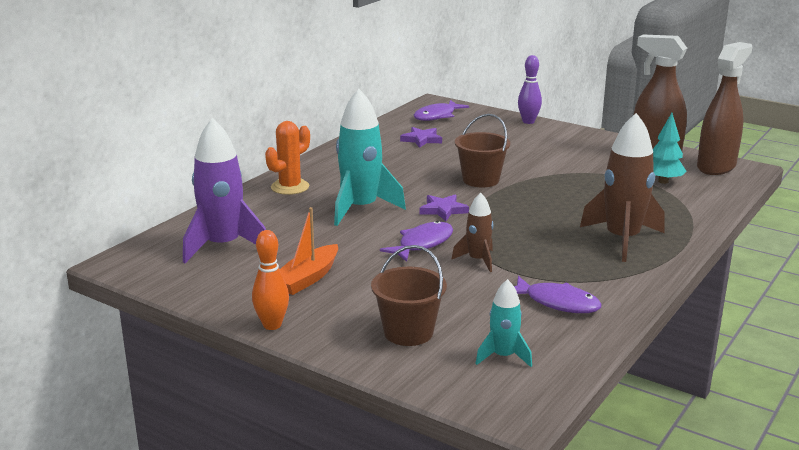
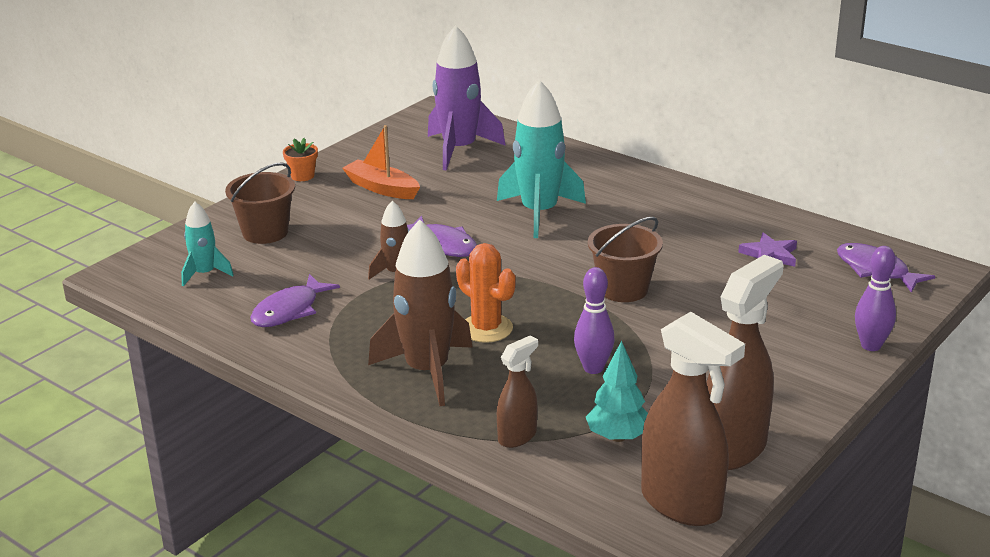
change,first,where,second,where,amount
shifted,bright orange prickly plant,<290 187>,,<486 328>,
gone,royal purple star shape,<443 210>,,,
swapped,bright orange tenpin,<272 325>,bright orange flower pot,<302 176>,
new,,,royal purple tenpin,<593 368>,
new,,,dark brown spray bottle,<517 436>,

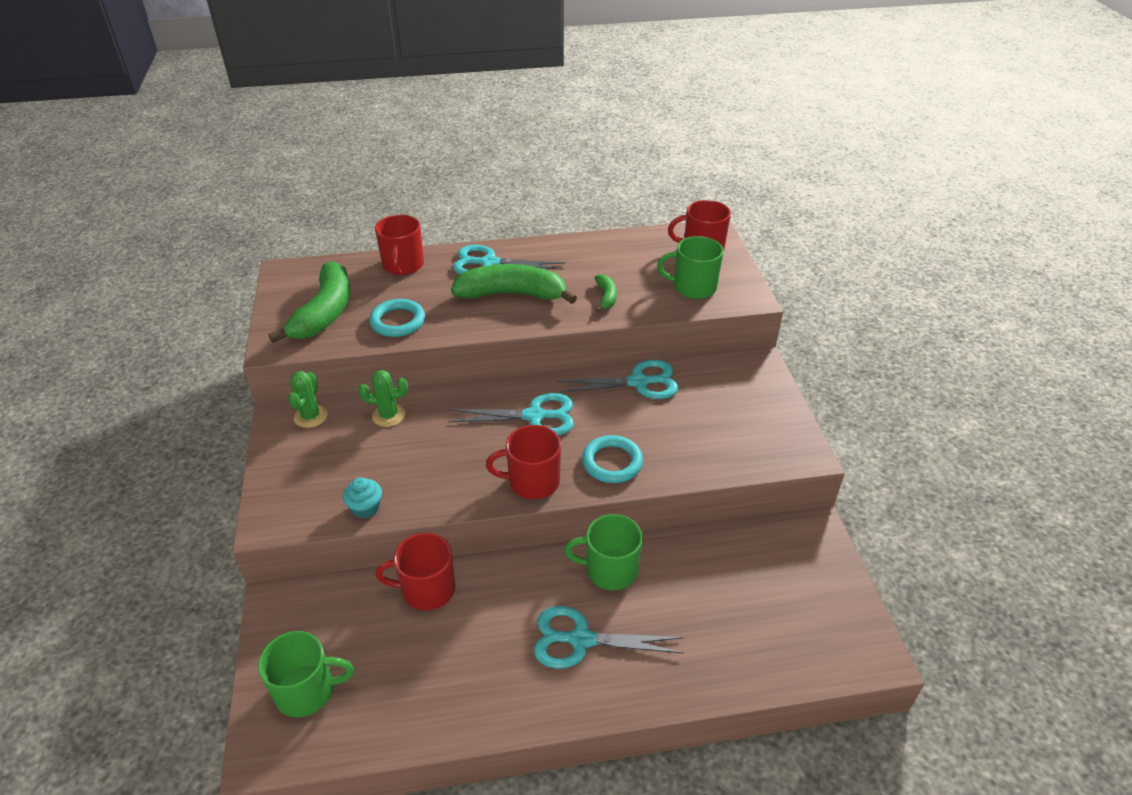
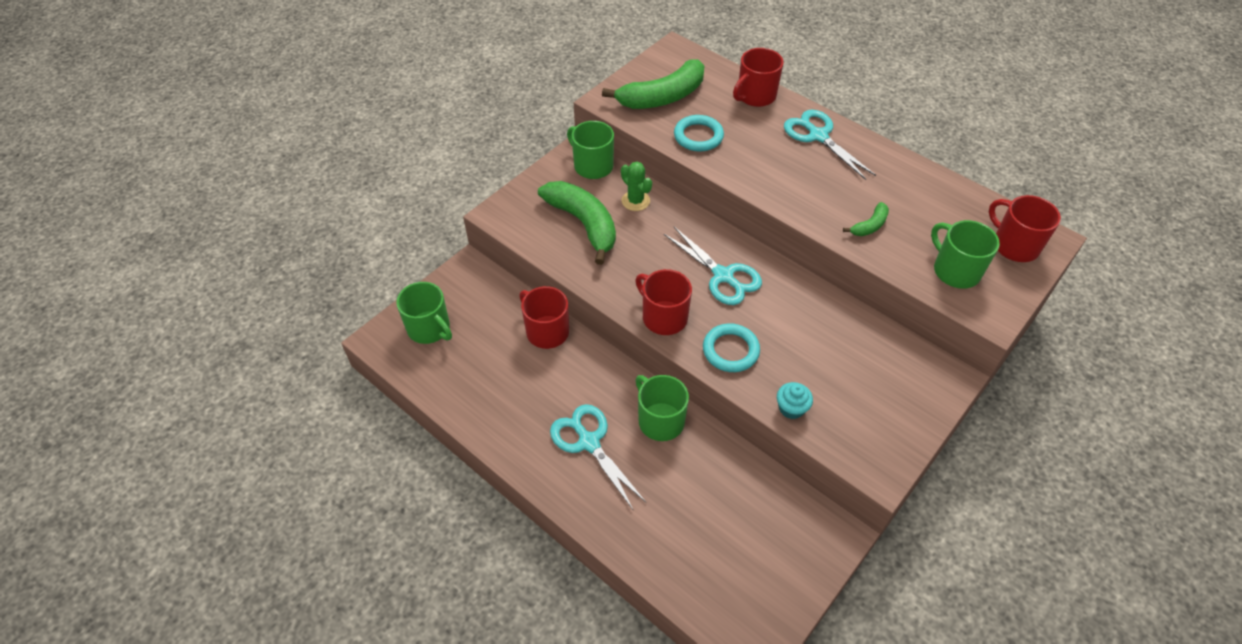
change,first,where,second,where,amount
shifted,green toy banana,<512 294>,,<583 224>,
gone,turquoise shears,<638 382>,,,
swapped,green prickly plant,<311 416>,green mug,<592 166>,
shifted,turquoise cupcake,<365 508>,,<791 408>,

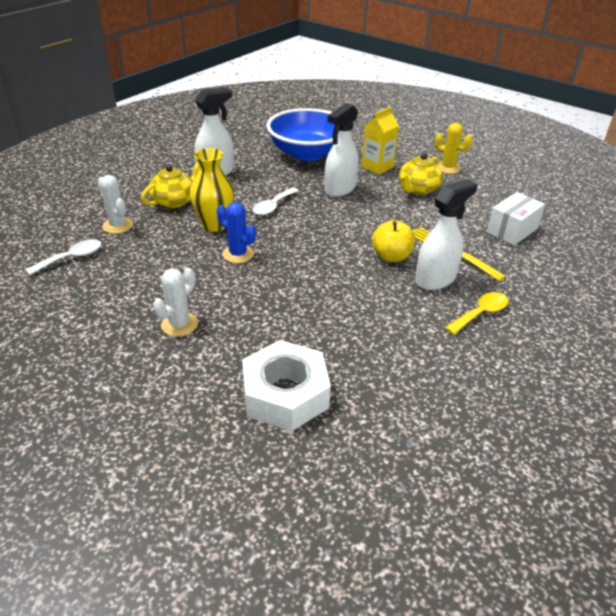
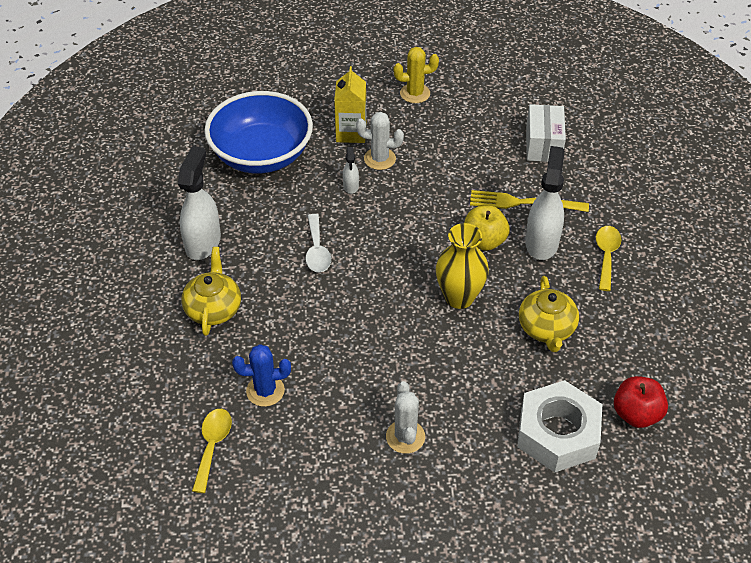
change,first,where,second,where,amount
scaled,snow-white spray bottle,<340 189>,,<351 186>,x0.49
shifted,bright yellow flower vase,<214 225>,,<459 297>,
shifted,bright yellow tea pot,<418 189>,,<546 328>,
shifted,snow-white prickly plant,<118 225>,,<379 159>,
shifted,royal blue prickly plant,<238 254>,,<265 391>,
repainted,snow-white teaspoon,<71 258>,bright yellow teaspoon,<212 446>,
new,,,crimson apple,<636 414>,

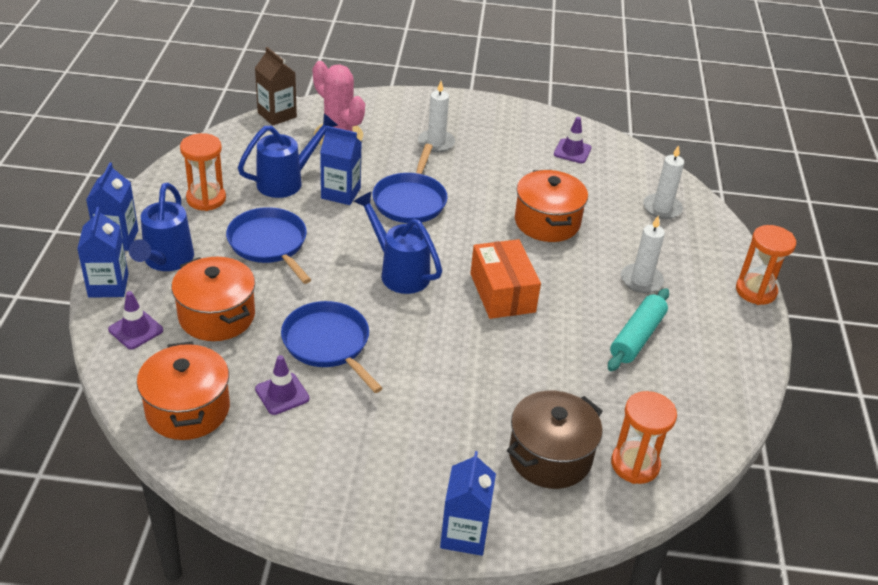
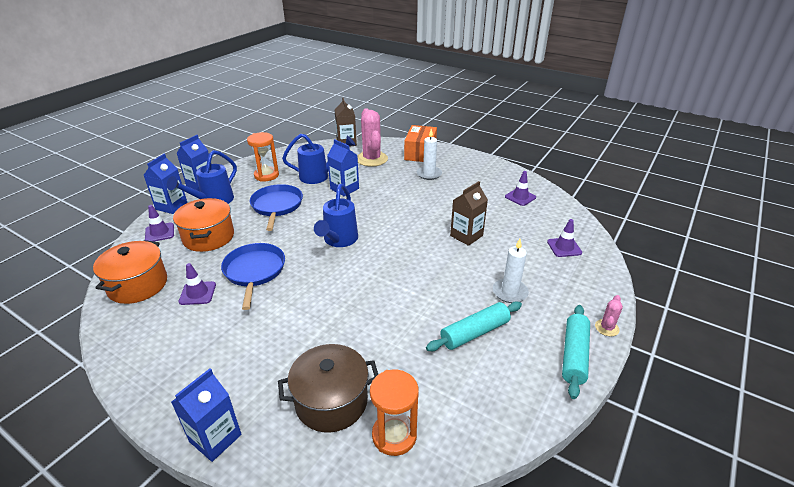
change,first,where,second,where,amount
gone,royal blue skillet,<410 200>,,,
swapped,snow-white candle,<662 208>,royal purple road cone,<564 247>,
swapped,bright orange cooking pot,<547 222>,dark brown carton,<466 236>,
rotated,royal blue sprinkling can,<399 272>,,<338 241>,150 degrees counterclockwise
swapped,bright orange hourglass,<755 291>,rosy prickly plant,<606 328>,
shifted,bright orange parcel,<502 293>,,<420 153>,
new,,,turquoise rolling pin,<574 355>,

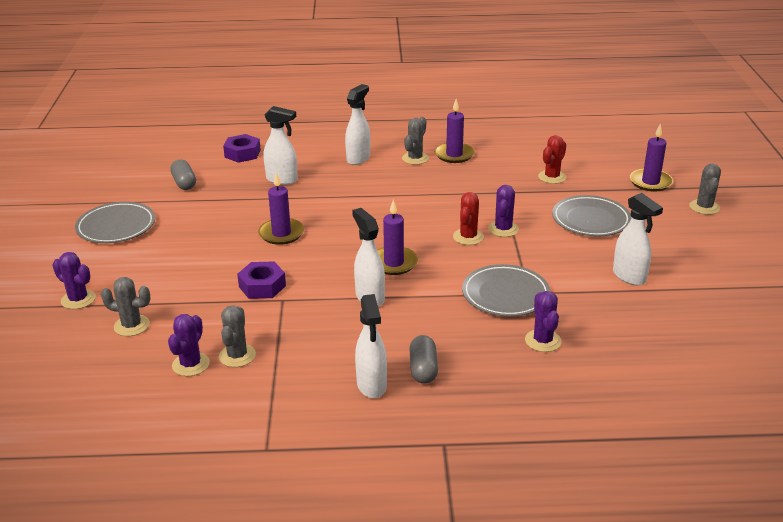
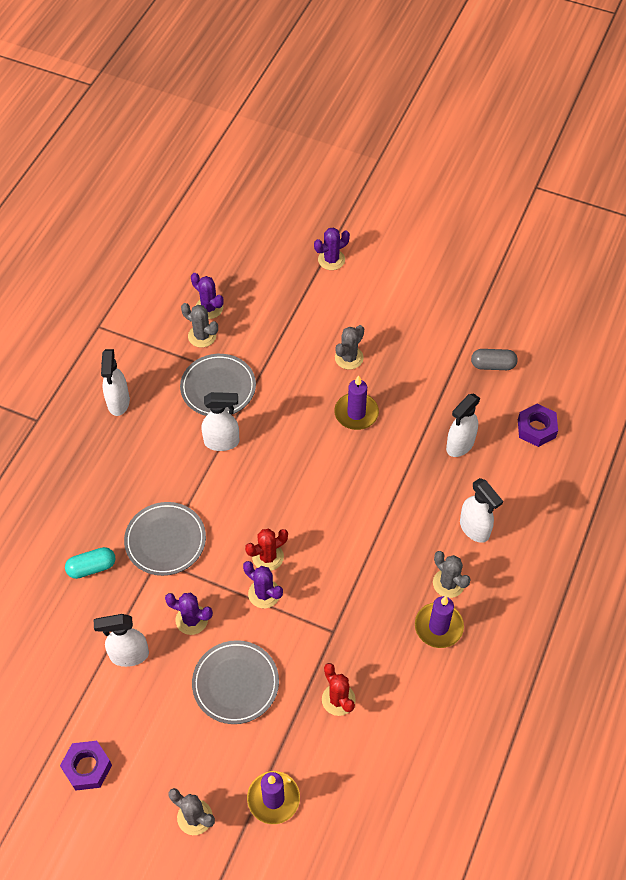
change,first,where,second,where,amount
rotated,crimson prickly plant,<468 237>,,<268 557>,75 degrees counterclockwise
gone,royal purple candle,<393 263>,,,
shifted,gray plate,<116 226>,,<218 388>,
shifted,royal purple hex nut,<262 286>,,<87 767>,
shifted,gray prickly plant,<131 326>,,<349 358>,
shifted,royal purple prickly plant,<543 341>,,<191 620>,
rotated,snow-white spray bottle,<371 385>,,<118 403>,105 degrees counterclockwise
gone,gray pill,<423 369>,,,
new,,,turquoise pill,<92 567>,

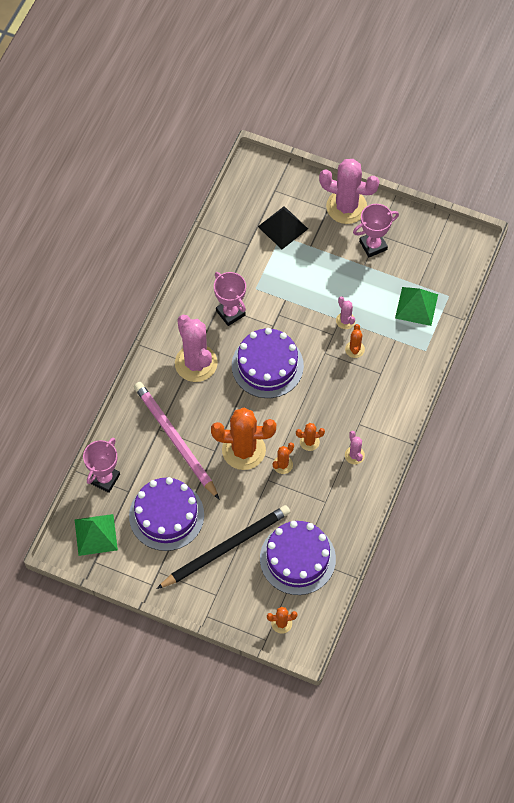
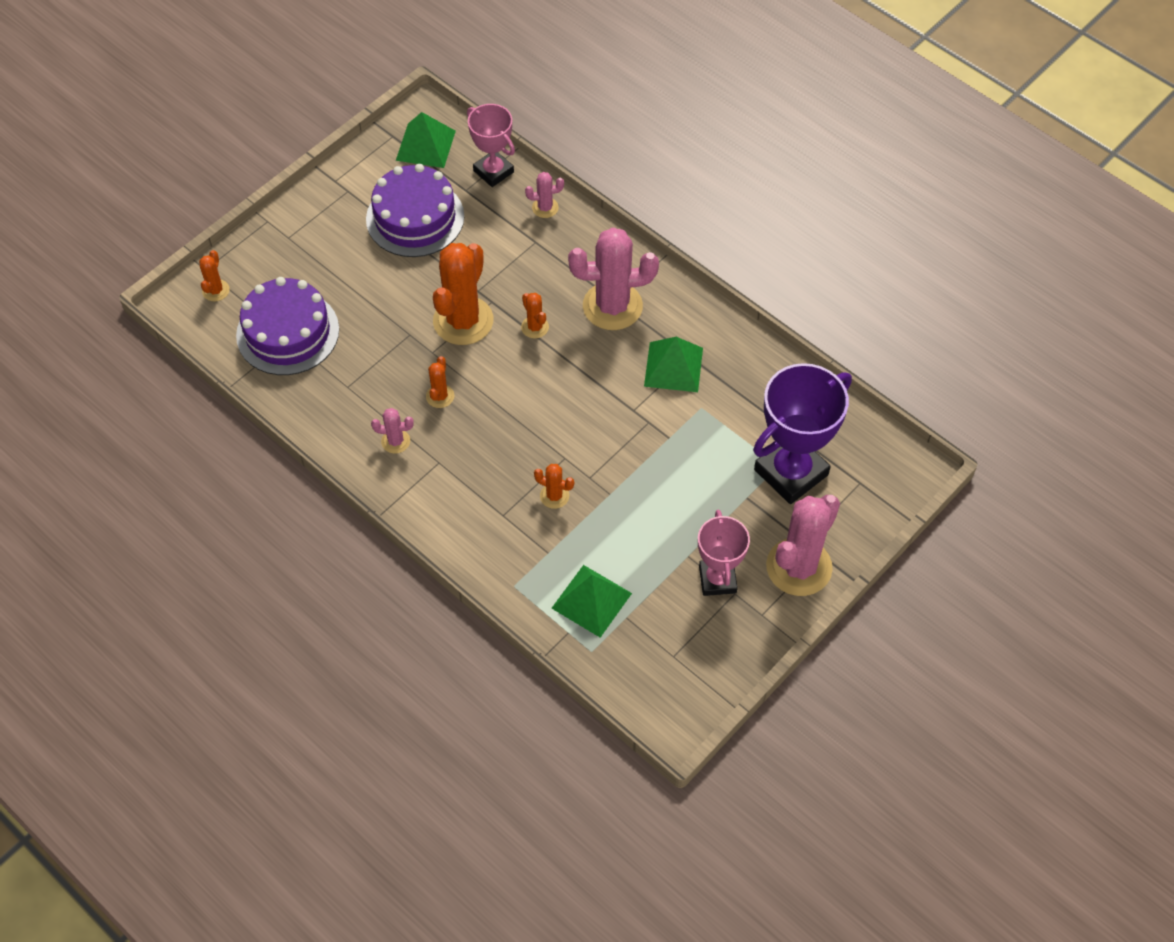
change,first,where,second,where,amount
swapped,jet-black pyramid,<283 227>,royal purple prize cup,<791 472>,
swapped,rosy prize cup,<230 313>,green pyramid,<673 367>,
shifted,rosy prickly plant,<345 321>,,<545 208>,
gone,royal purple cake,<267 365>,,,
gone,rosy wooden pencil,<175 440>,,,
shifted,bright orange prickly plant,<283 465>,,<535 327>,
gone,jet-black wooden pencil,<226 547>,,,

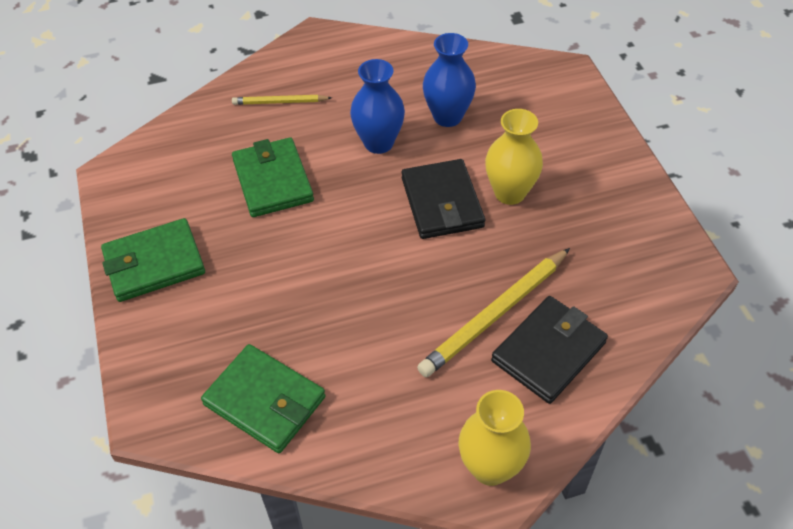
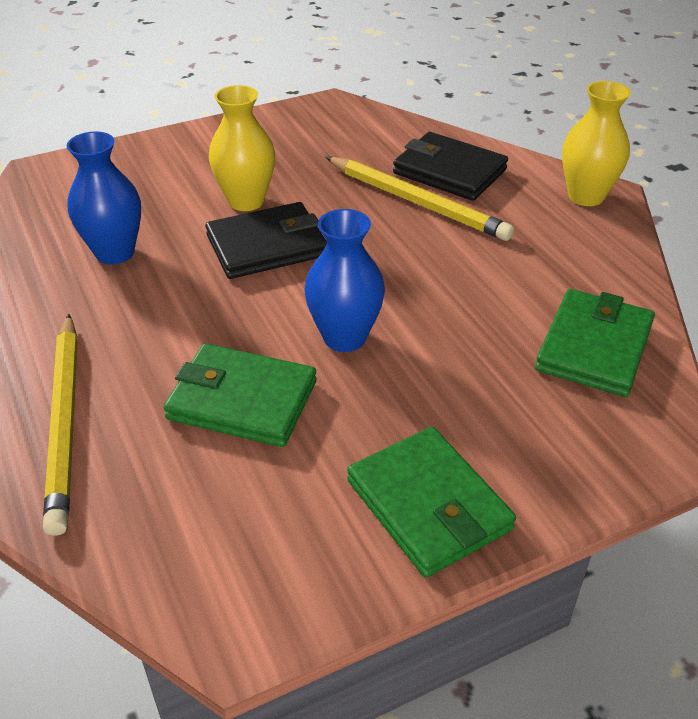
change,first,where,second,where,amount
shifted,royal blue flower vase,<378 143>,,<344 337>,
scaled,bright yellow wooden pencil,<280 102>,,<65 422>,x1.78
rotated,green card wallet,<272 181>,,<242 400>,45 degrees clockwise

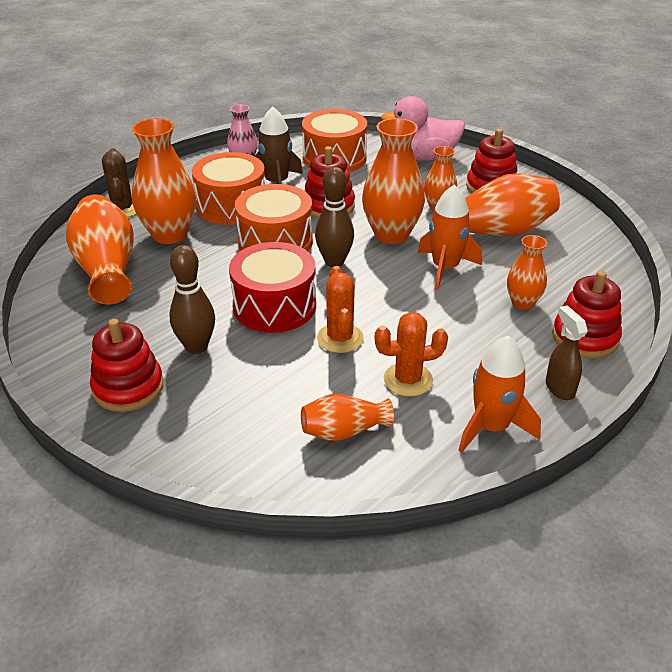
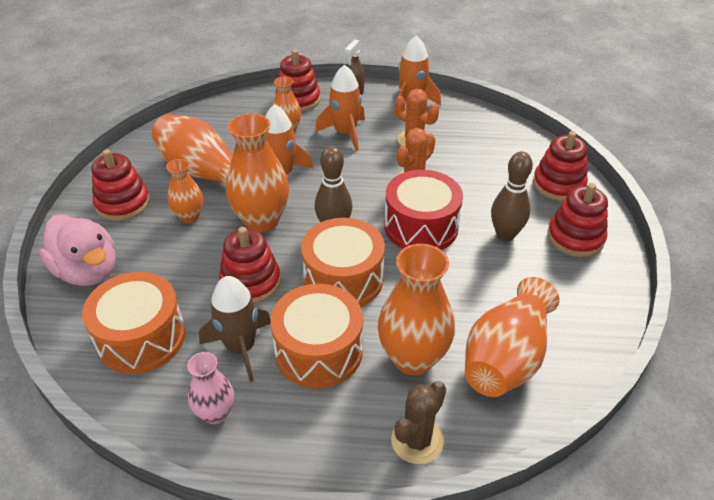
change,first,where,second,where,amount
gone,bright orange flower vase,<344 431>,,,
new,,,bright orange rocket,<345 133>,
new,,,crimson ring stacker,<558 185>,

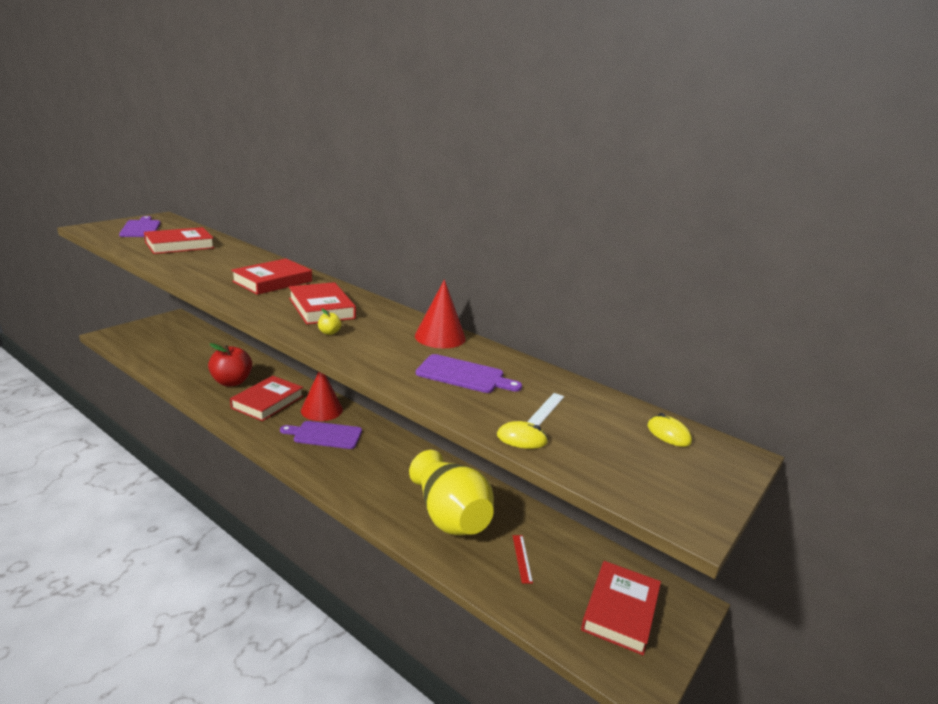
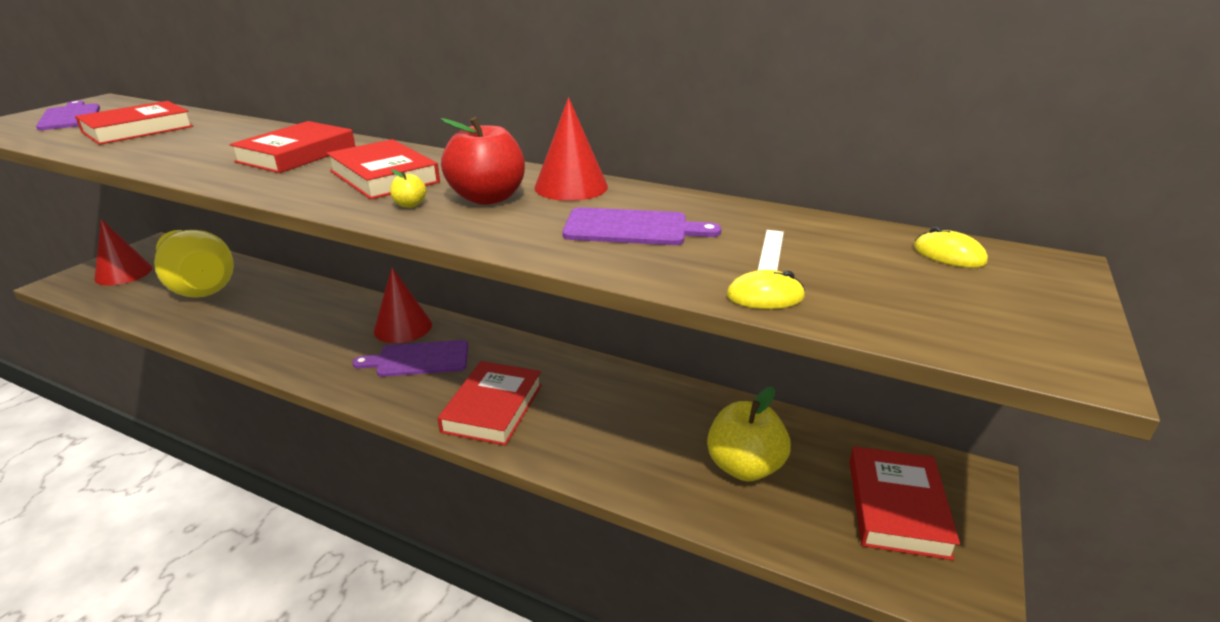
change,first,where,second,where,amount
shifted,crimson apple,<232 382>,,<488 198>,
shifted,crimson hardcover,<268 402>,,<493 408>,
shifted,bright yellow flower vase,<449 516>,,<200 286>,
swapped,crimson straightedge,<522 558>,bright yellow apple,<744 467>,
new,,,crimson solid cone,<123 273>,

